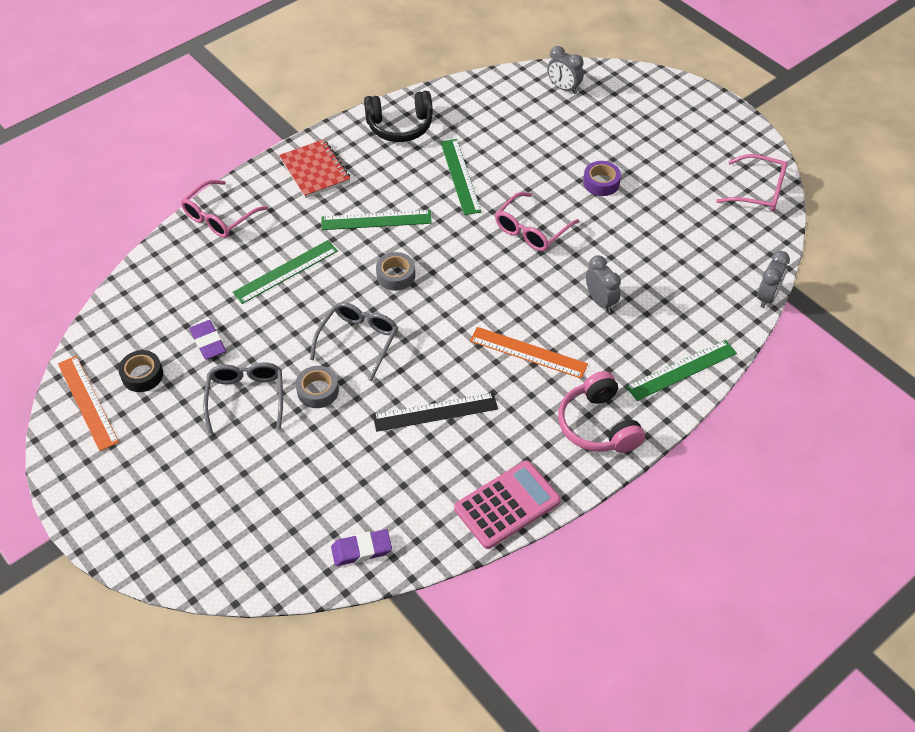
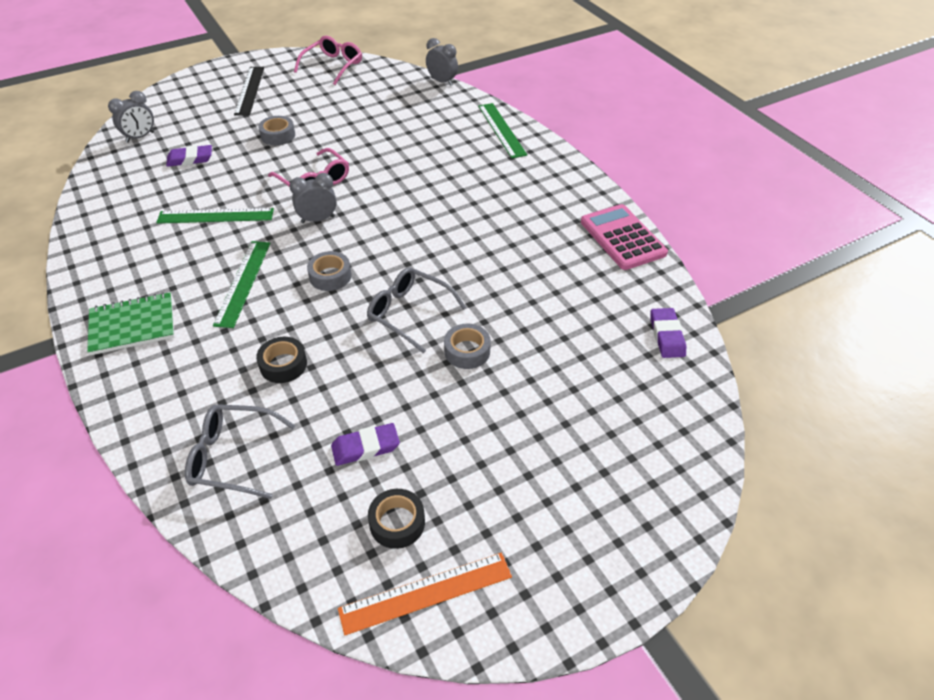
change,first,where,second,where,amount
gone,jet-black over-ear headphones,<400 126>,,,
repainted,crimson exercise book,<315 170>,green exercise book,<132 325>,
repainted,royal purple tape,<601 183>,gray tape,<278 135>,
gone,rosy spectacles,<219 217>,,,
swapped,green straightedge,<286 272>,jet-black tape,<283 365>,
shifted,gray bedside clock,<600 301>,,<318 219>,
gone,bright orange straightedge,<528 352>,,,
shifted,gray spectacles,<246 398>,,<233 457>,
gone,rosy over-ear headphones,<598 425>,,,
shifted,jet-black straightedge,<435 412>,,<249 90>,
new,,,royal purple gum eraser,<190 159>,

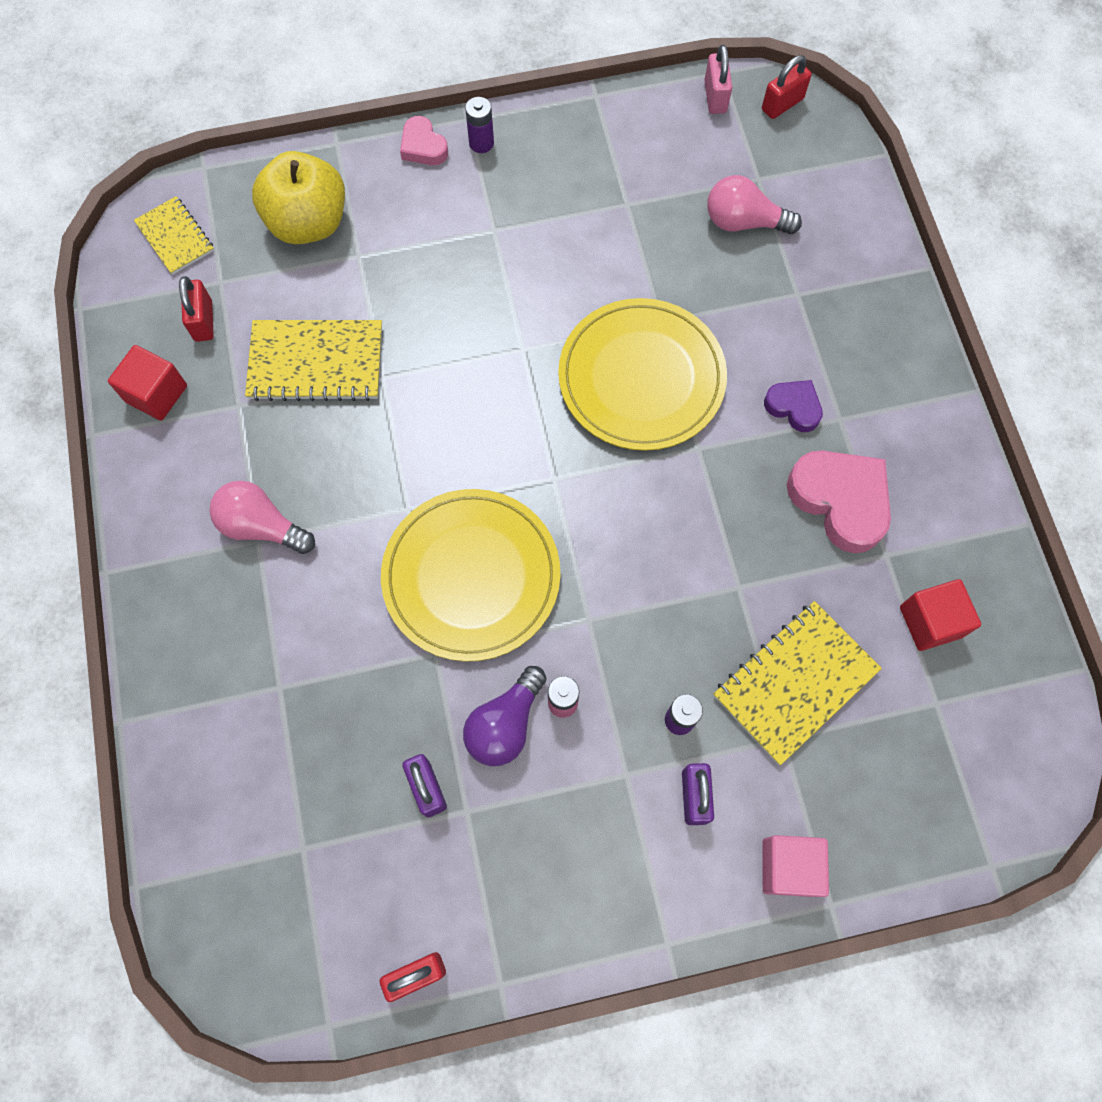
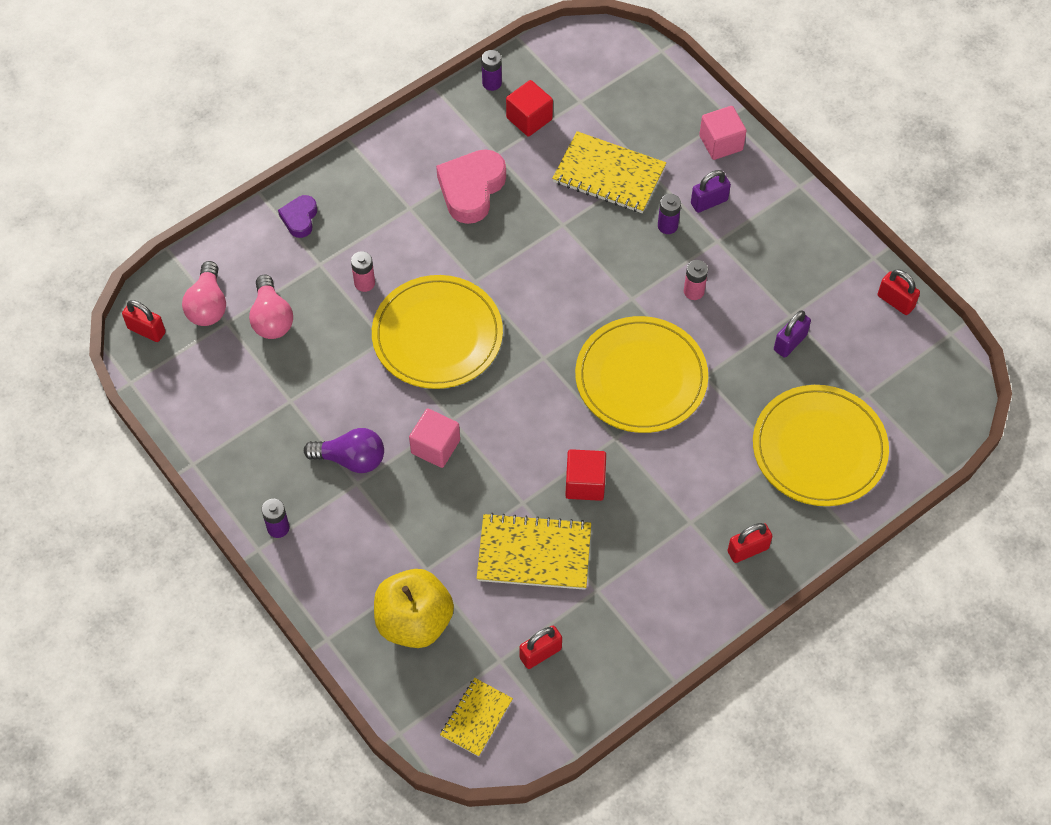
change,first,where,second,where,amount
gone,rosy lock,<715 97>,,,
gone,rosy heart,<423 146>,,,
rotated,bright yellow exercise book,<316 362>,,<534 553>,60 degrees counterclockwise
shifted,crimson cube,<156 394>,,<585 483>,
shifted,royal purple heart,<793 407>,,<299 218>,
shifted,rosy light bulb,<262 526>,,<208 305>,
shifted,royal purple light bulb,<505 724>,,<351 459>,
new,,,royal purple battery,<492 83>,
new,,,rosy battery,<364 283>,
new,,,bright yellow plate,<819 448>,
new,,,rosy cube,<435 446>,
new,,,crimson lock,<748 550>,

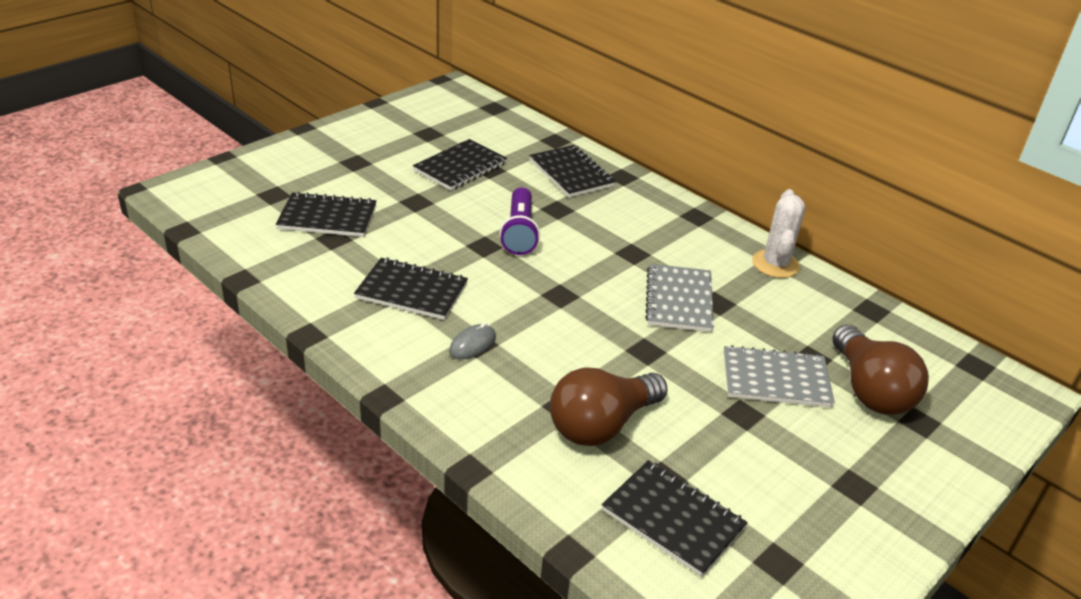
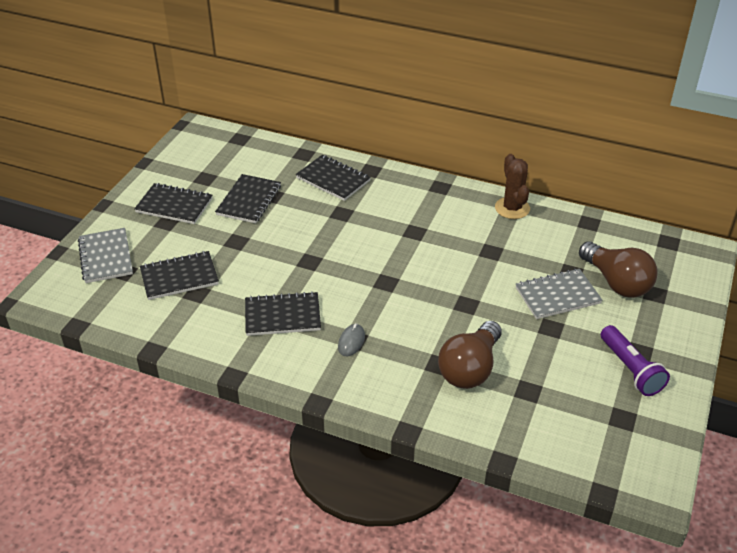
change,first,where,second,where,amount
shifted,royal purple torch,<519 232>,,<630 369>,
repainted,snow-white prickly plant,<775 264>,dark brown prickly plant,<512 208>,
shifted,gray exercise book,<679 300>,,<106 257>,
shifted,jet-black exercise book,<673 519>,,<174 205>,

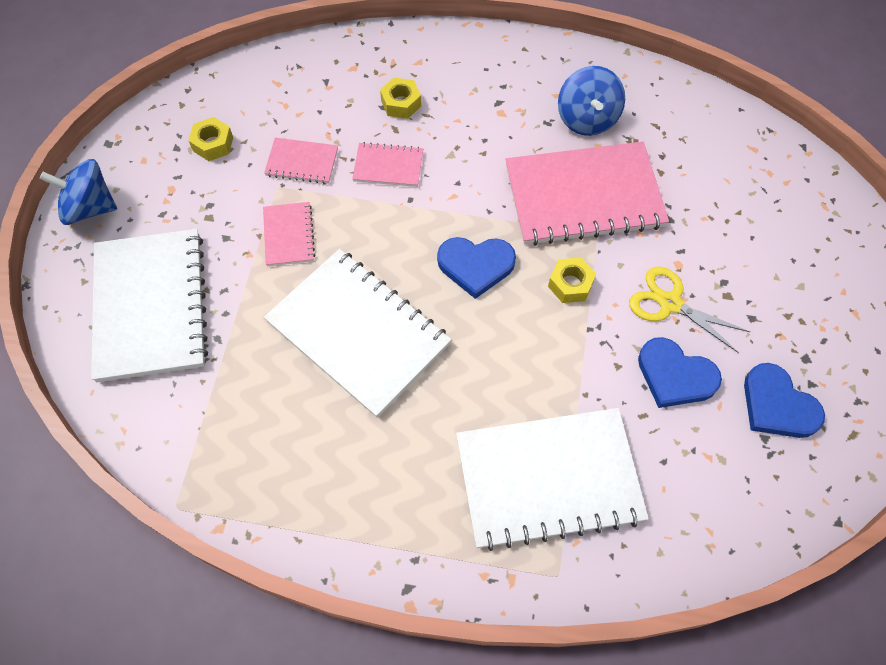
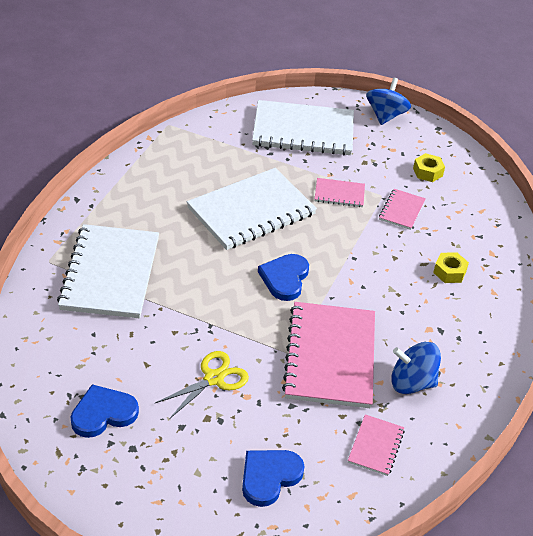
change,first,where,second,where,amount
shifted,rosy exercise book,<388 166>,,<375 446>,
gone,bright yellow hex nut,<570 284>,,,
shifted,royal blue heart,<675 375>,,<269 477>,

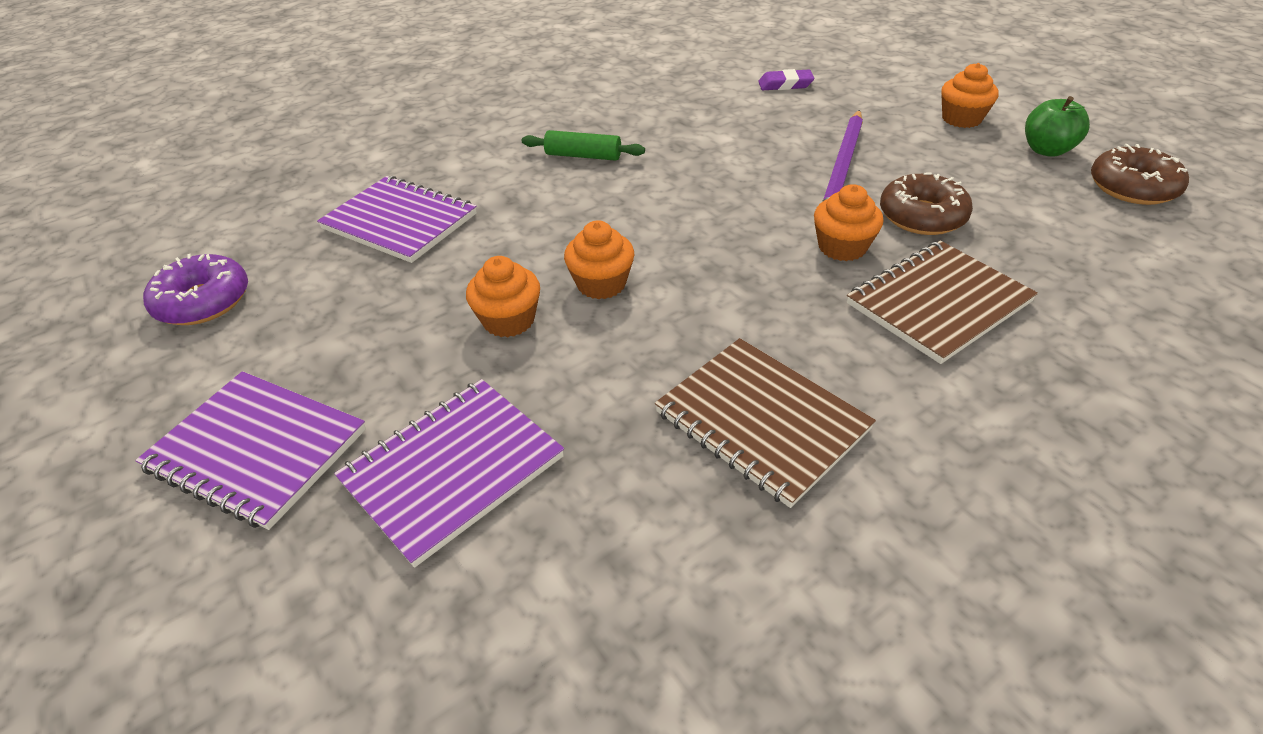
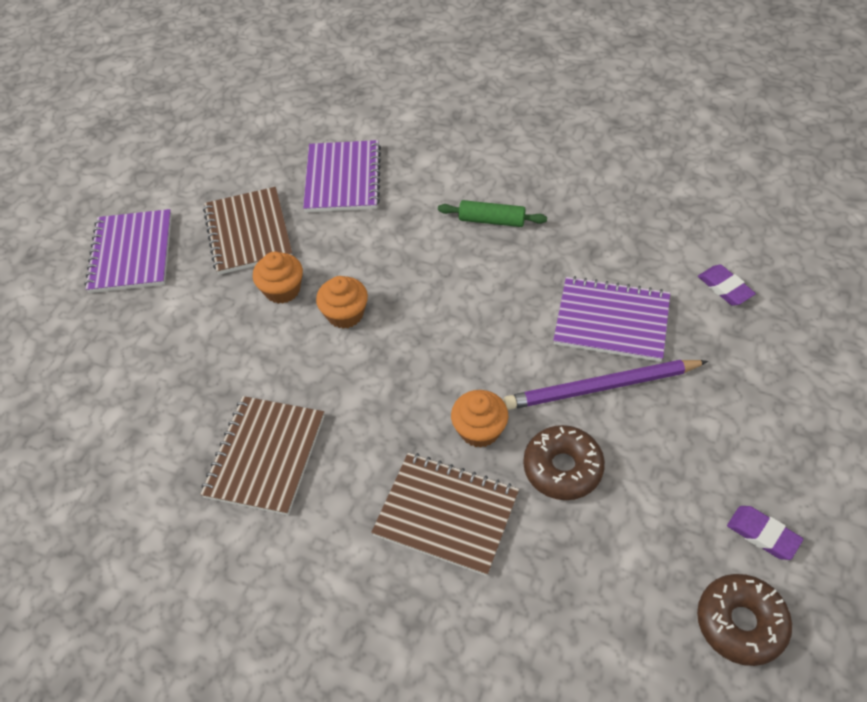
change,first,where,second,where,amount
gone,bright orange cupcake,<961 119>,,,
swapped,green apple,<1046 150>,royal purple gum eraser,<762 535>,
rotated,green rolling pin,<583 156>,,<491 220>,60 degrees counterclockwise
gone,royal purple glazed donut,<203 301>,,,
shifted,royal purple exercise book,<453 469>,,<611 321>,
new,,,dark brown exercise book,<248 232>,

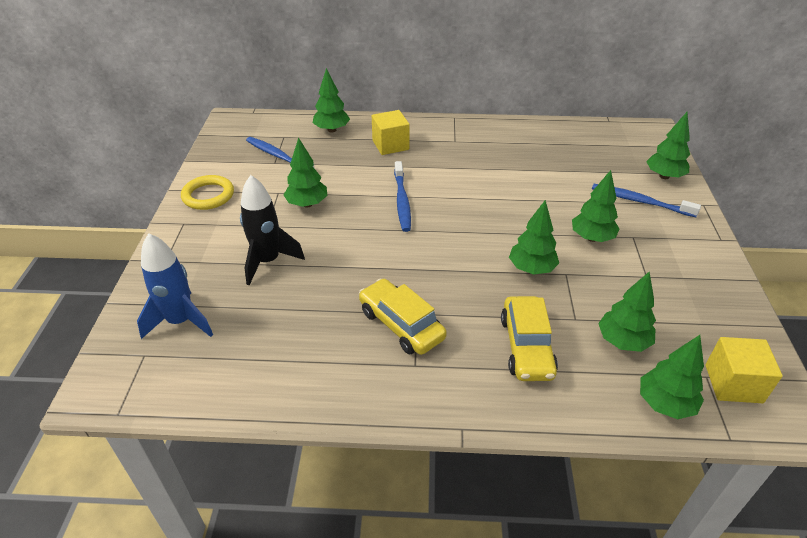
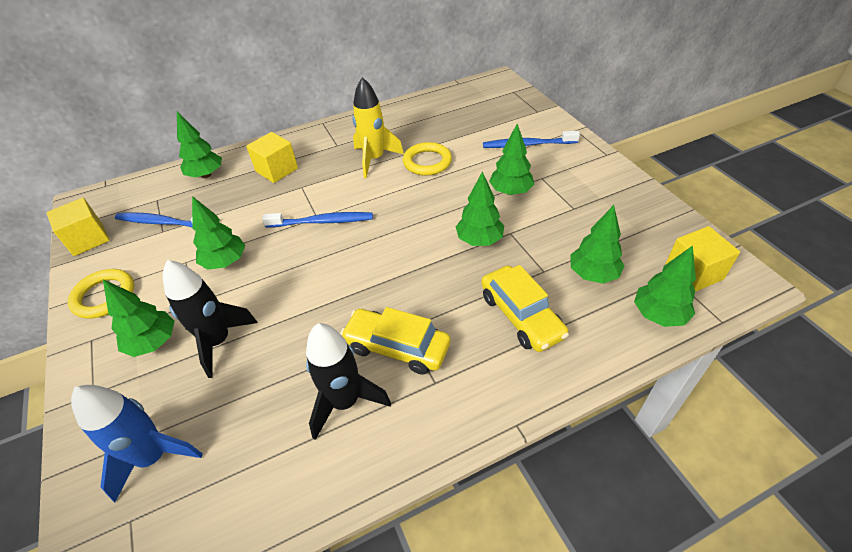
change,first,where,second,where,amount
shifted,green fir tree,<664 176>,,<153 342>,
rotated,royal blue dental brush,<402 201>,,<322 222>,60 degrees counterclockwise
new,,,bright yellow rocket,<374 159>,
new,,,bright yellow torus,<427 162>,
new,,,bright yellow cube,<88 239>,
new,,,jet-black rocket,<345 402>,

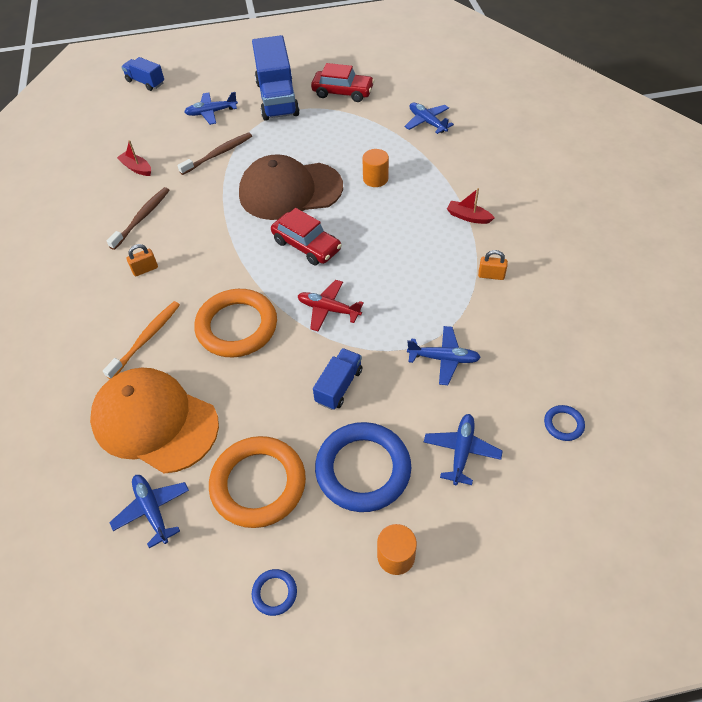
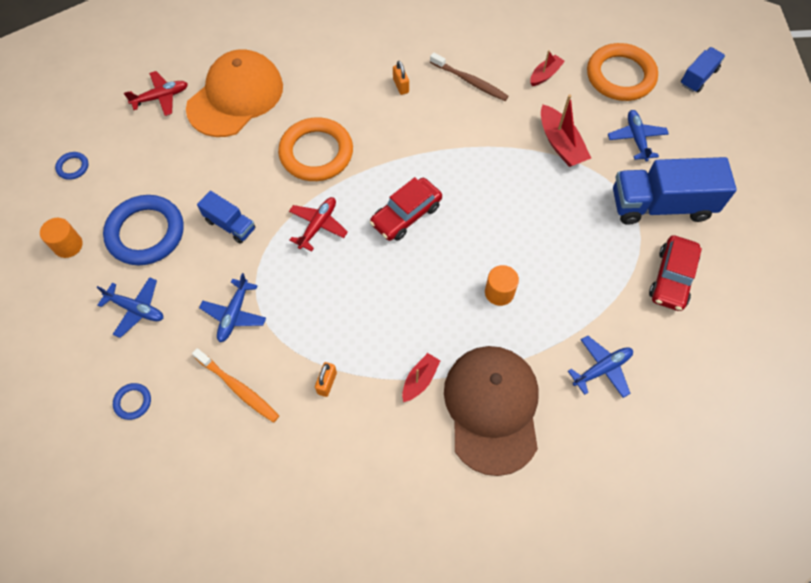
change,first,where,second,where,amount
swapped,dark brown dental brush,<218 154>,crimson boat,<560 144>,
shifted,dark brown cap,<290 191>,,<492 408>,
shifted,bright orange dental brush,<146 339>,,<238 388>,
shifted,bright orange torus,<258 484>,,<620 76>,
repainted,royal blue toy plane,<152 510>,crimson toy plane,<161 97>,

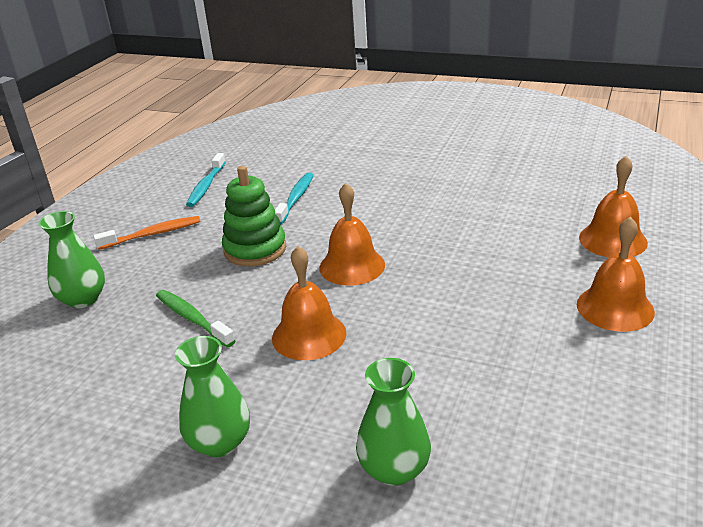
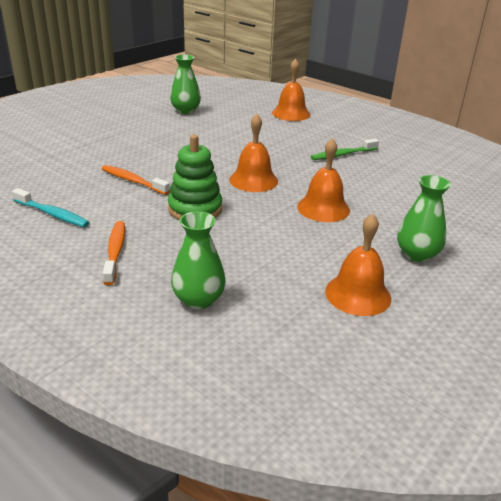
change,first,where,second,where,amount
repainted,turquoise dental brush,<296 198>,bright orange dental brush,<133 181>,
shifted,bright orange hand bell,<615 308>,,<358 294>,
shifted,green dental brush,<192 318>,,<342 155>,
shifted,green flower vase,<394 469>,,<185 110>,

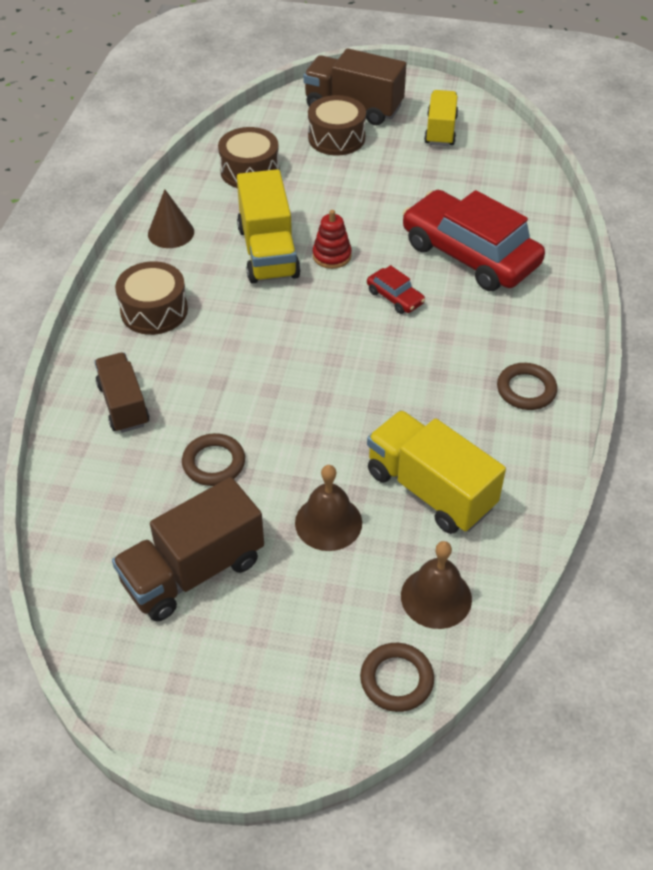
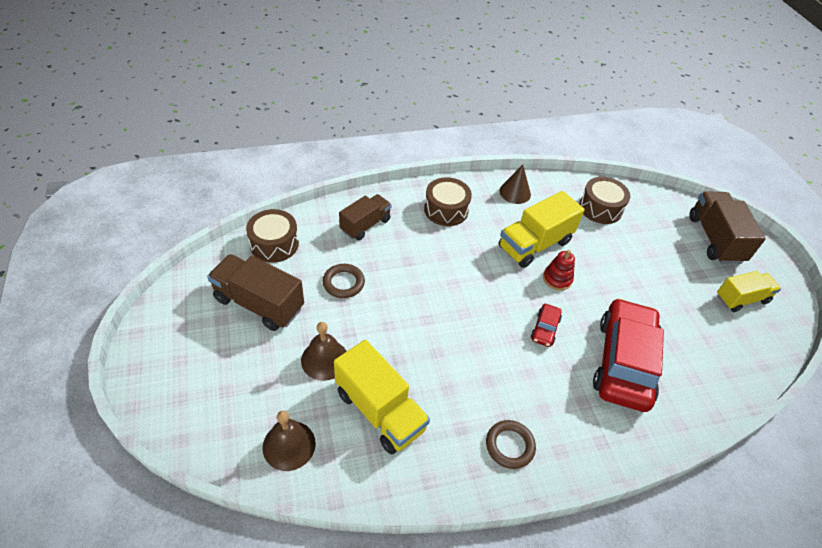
change,first,where,second,where,amount
shifted,dark brown snare drum,<336 138>,,<274 244>,
rotated,bright yellow toy truck,<430 489>,,<380 410>,120 degrees clockwise
gone,dark brown torus,<396 680>,,,

